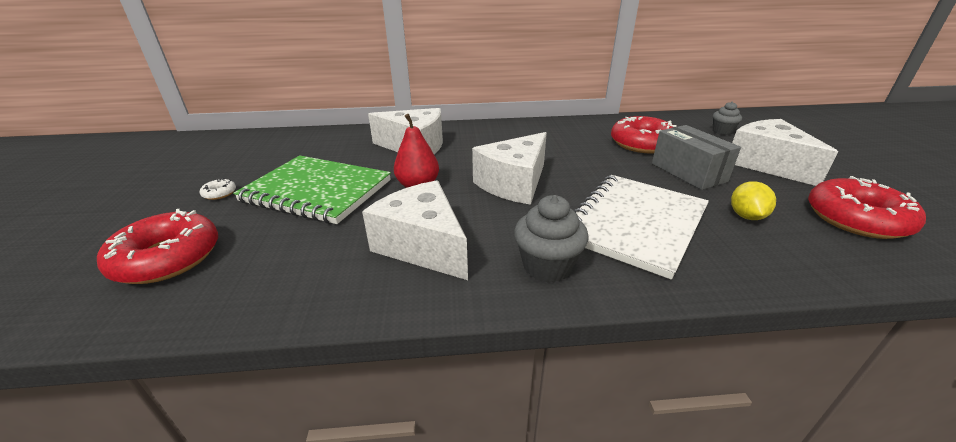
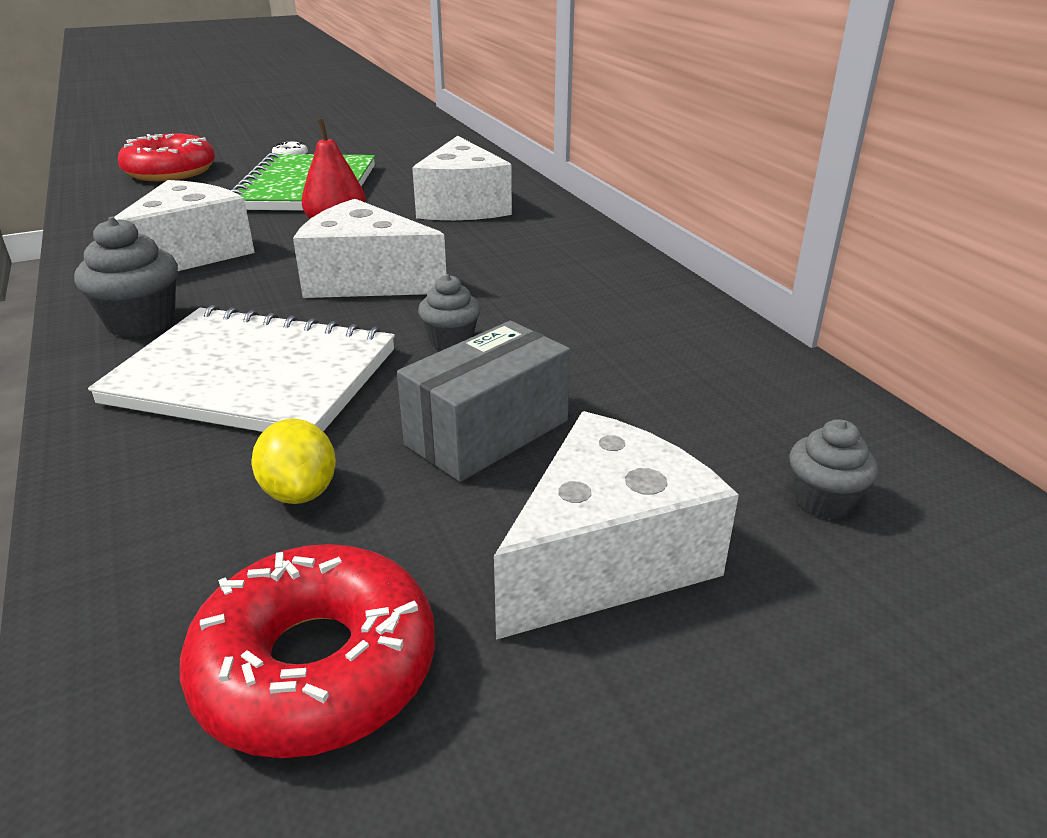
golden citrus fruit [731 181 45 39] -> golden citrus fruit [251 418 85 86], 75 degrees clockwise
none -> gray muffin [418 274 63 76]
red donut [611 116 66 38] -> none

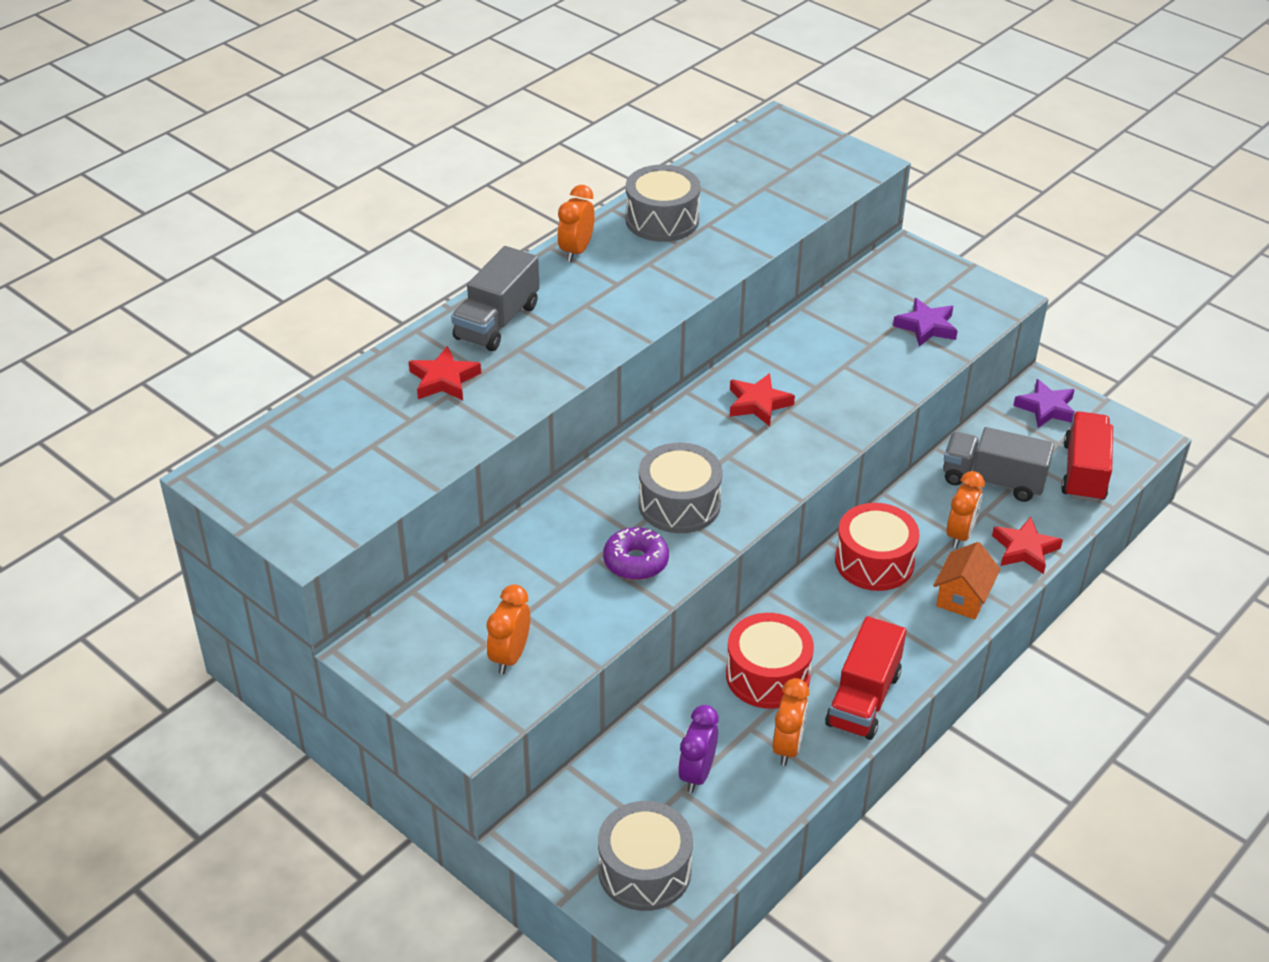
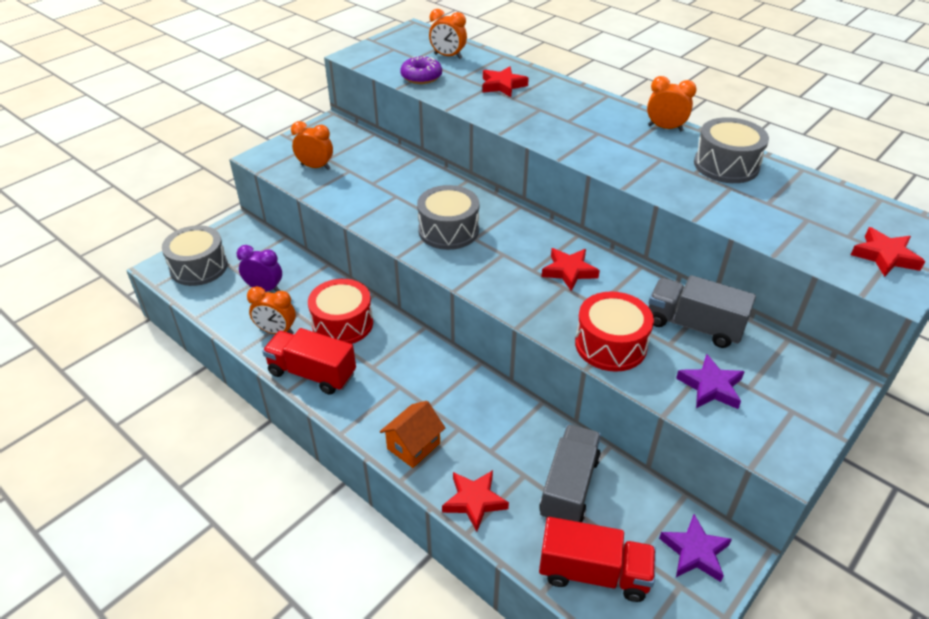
bright orange house [933 542 67 78] -> bright orange house [380 401 65 67], 75 degrees counterclockwise
violet donut [603 527 66 53] -> violet donut [400 56 42 28], shifted
bright orange clock [947 471 38 77] -> bright orange clock [429 9 38 50], shifted
red snare drum [835 503 84 88] -> red snare drum [575 291 79 81], shifted
gray lorry [451 246 89 105] -> gray lorry [649 275 107 73], shifted
none -> red five-pointed star [851 227 74 50]

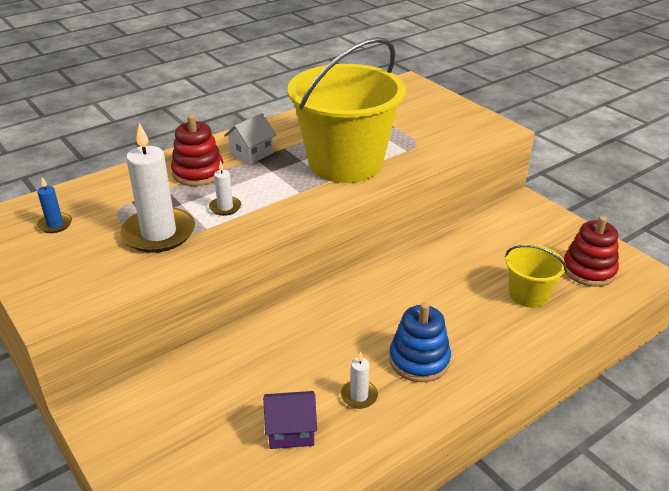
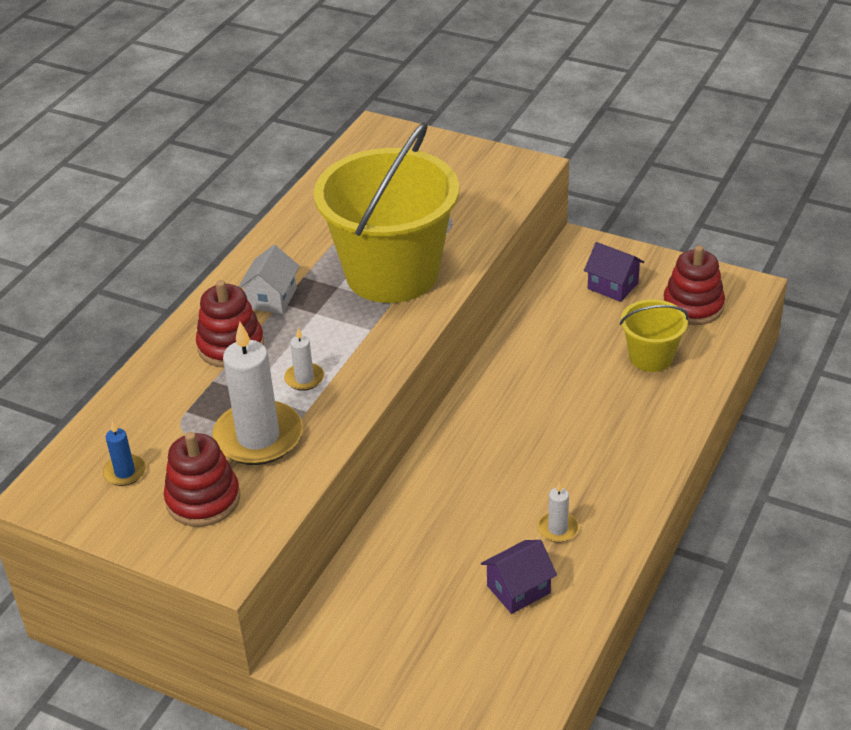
none -> red stacking toy [164 432 77 95]
none -> violet house [584 242 60 60]
cobalt stacking toy [389 302 62 80] -> none

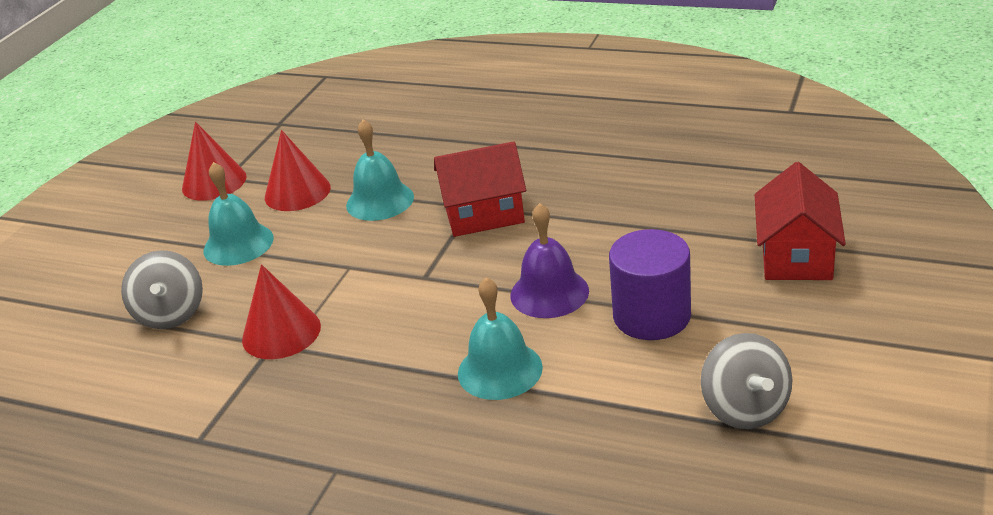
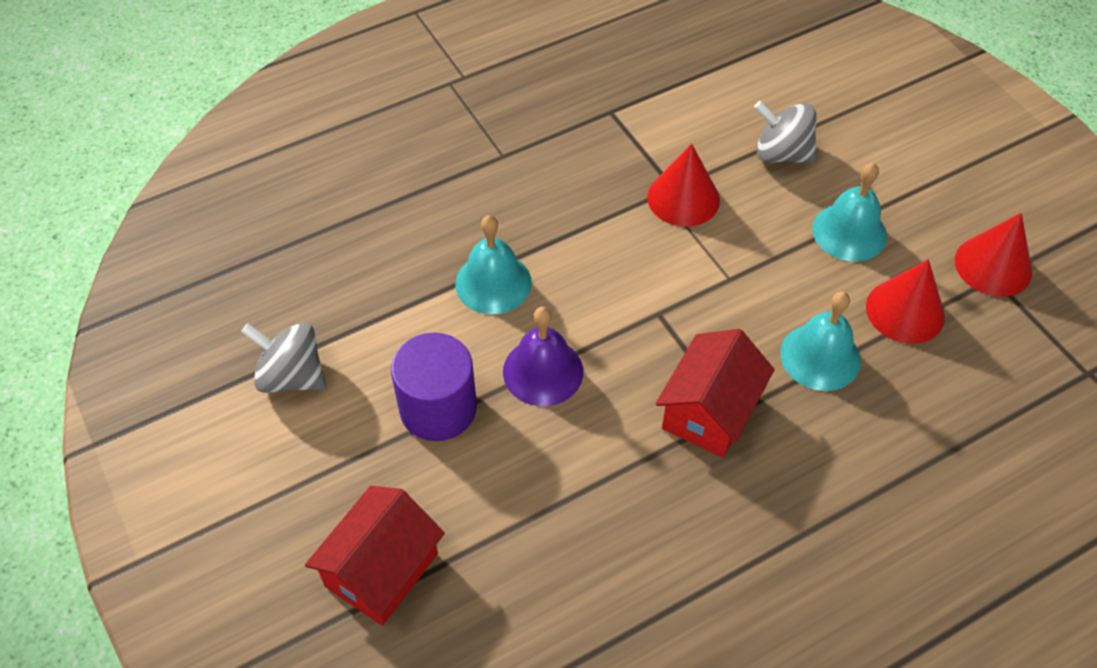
red house [755 162 91 118] -> red house [305 486 140 140], 75 degrees clockwise

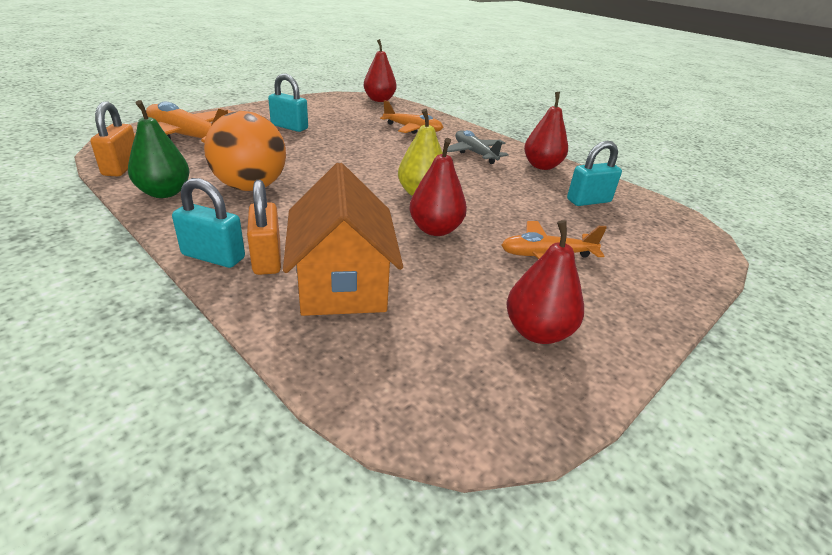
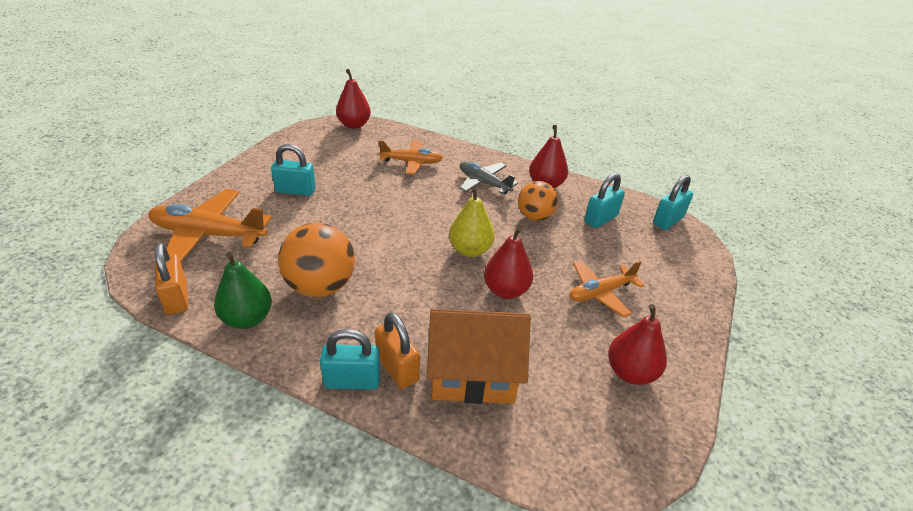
bright orange house [283 163 120 153] -> bright orange house [427 309 104 95], 60 degrees counterclockwise
none -> bright orange sphere [518 181 40 40]
none -> turquoise lock [653 175 40 55]

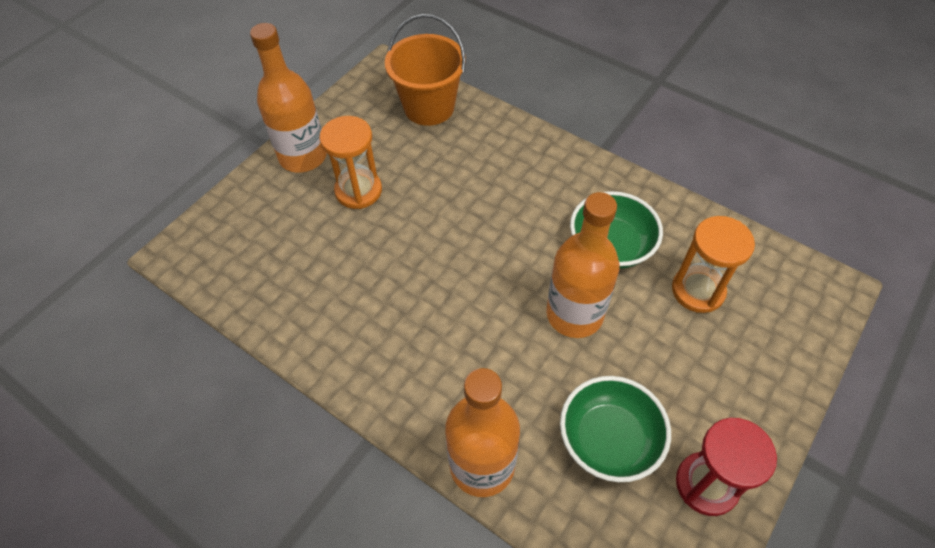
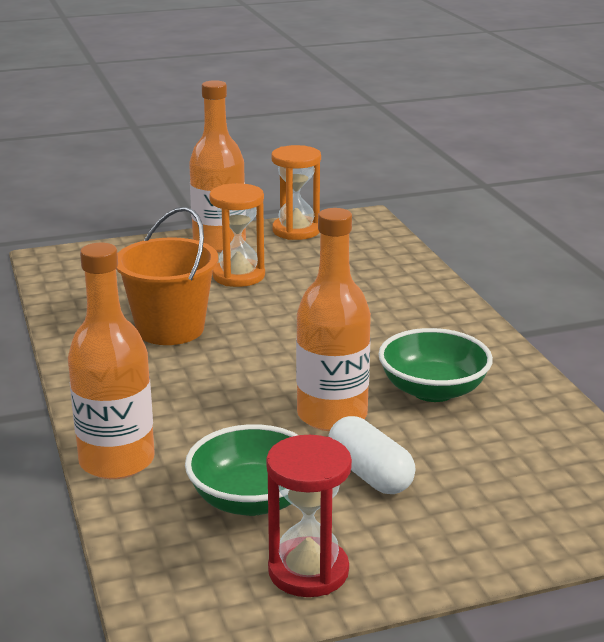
bright orange sand bucket [385 14 81 112] -> bright orange sand bucket [116 207 102 138], shifted
bright orange sandglass [672 216 83 97] -> bright orange sandglass [272 145 49 95], shifted
none -> white pill shape [328 416 88 78]

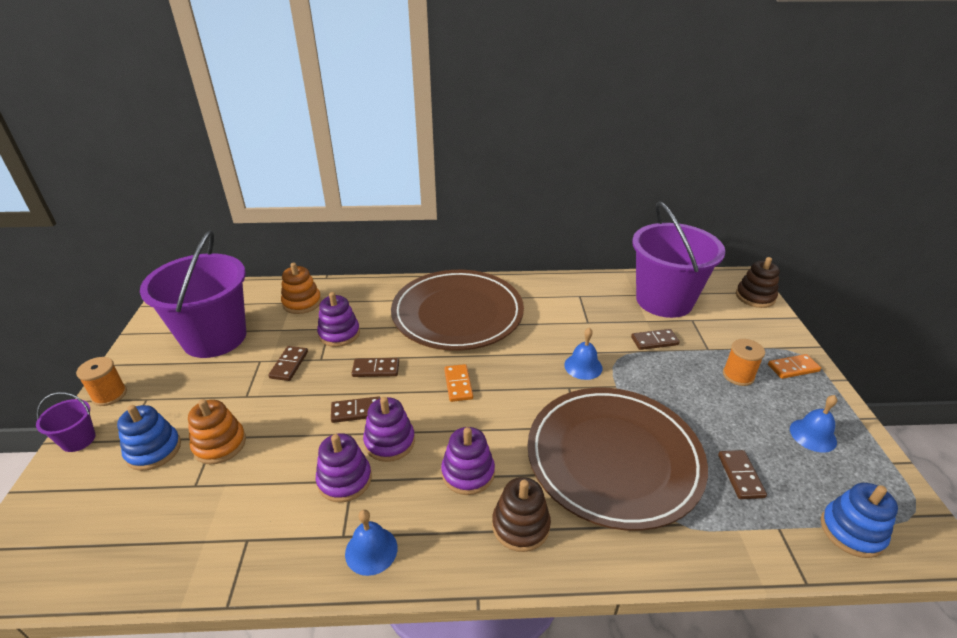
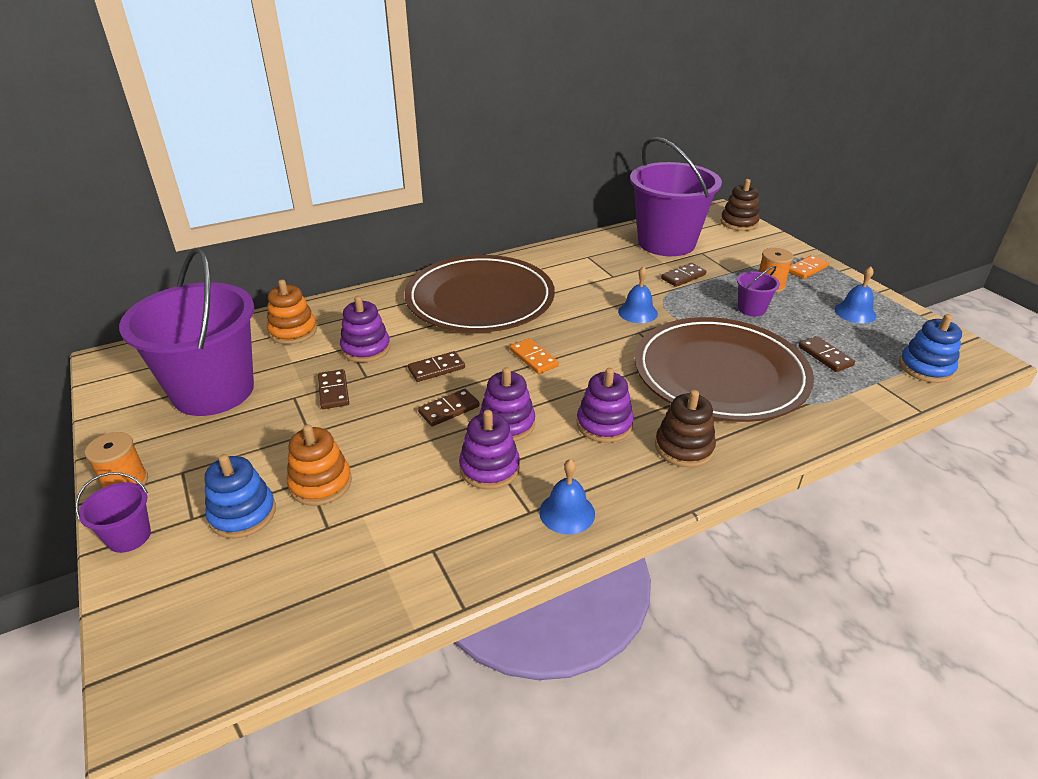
none -> violet sand bucket [737 266 43 50]

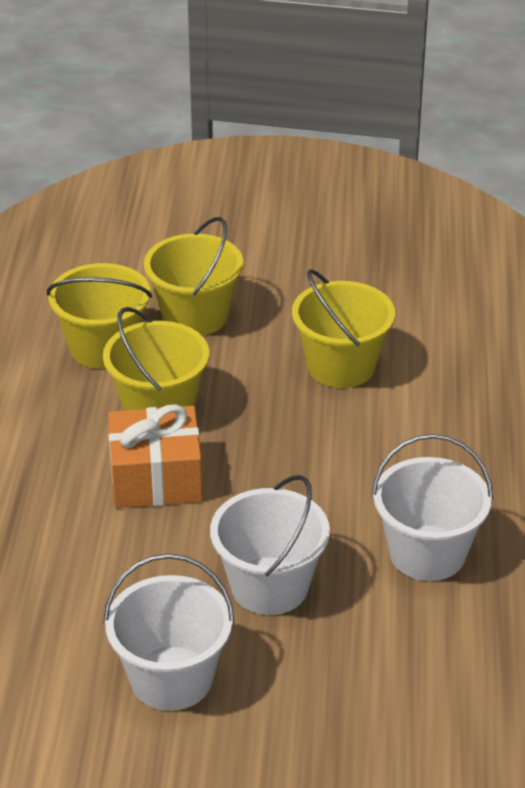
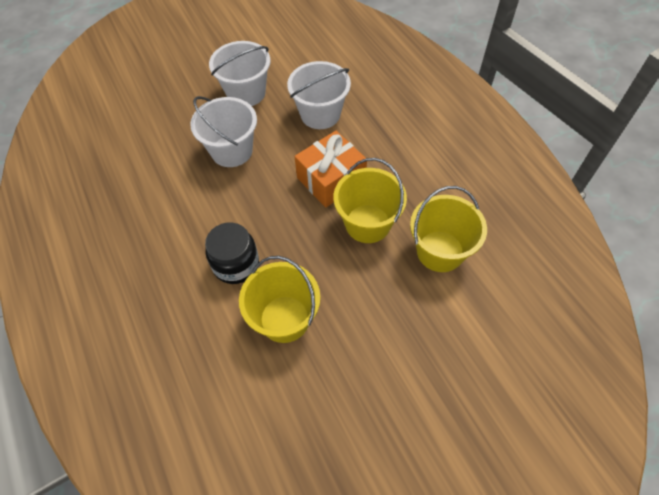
none -> ebony jar [205 223 54 61]
white sand bucket [371 434 122 147] -> white sand bucket [287 61 64 68], shifted
golden sand bucket [144 217 99 119] -> none

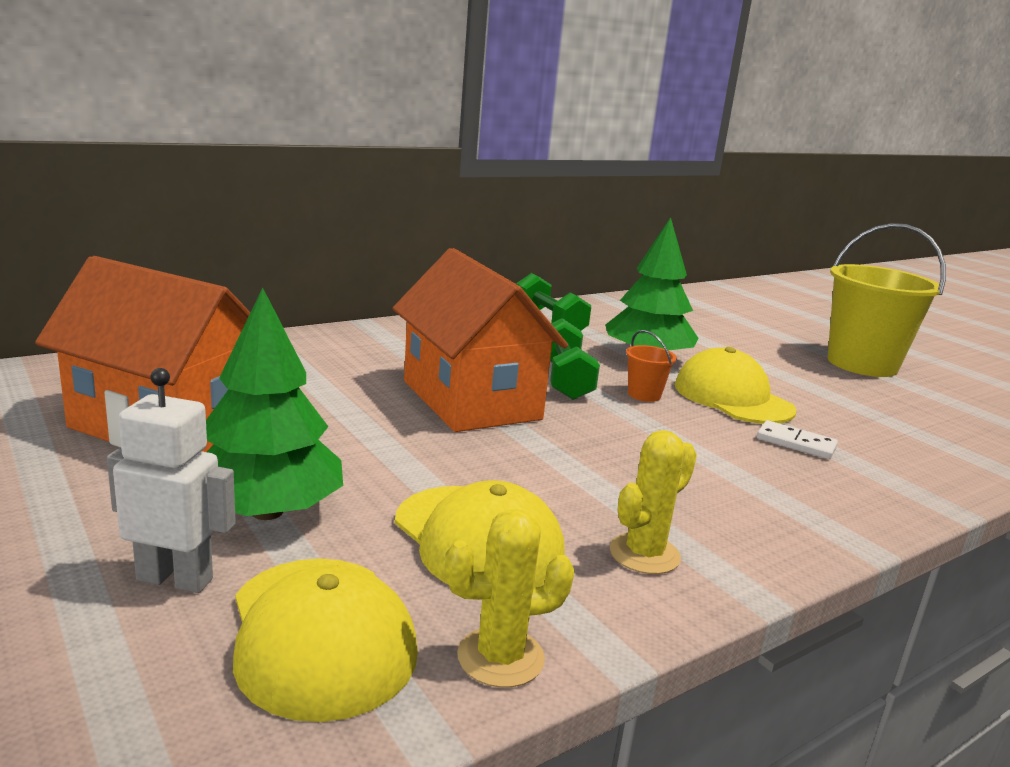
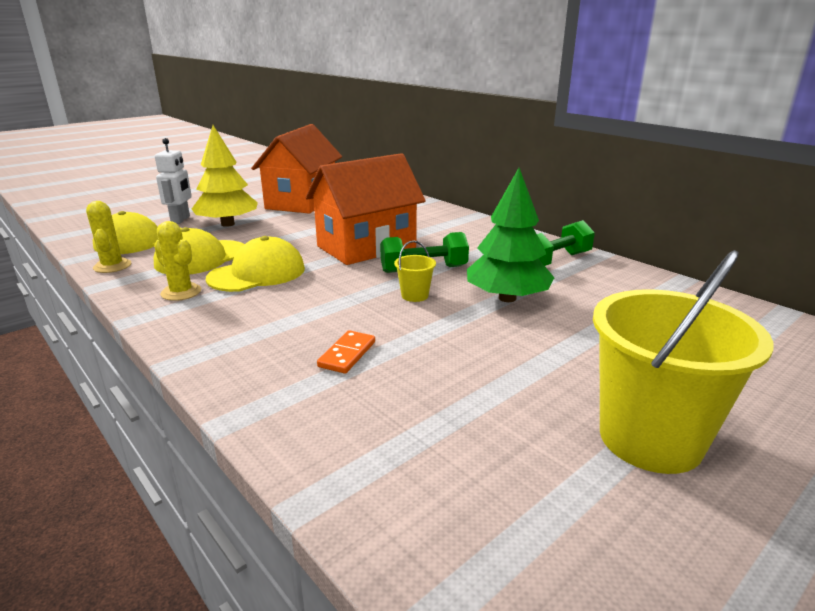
green fir tree [206 288 137 232] -> golden fir tree [192 125 66 102]
golden baseball cap [675 347 121 77] -> golden baseball cap [206 236 99 56], shifted
white domino tile [757 420 81 39] -> bright orange domino tile [317 330 58 44]
bright orange sand bucket [626 330 51 72] -> golden sand bucket [394 241 42 61]

